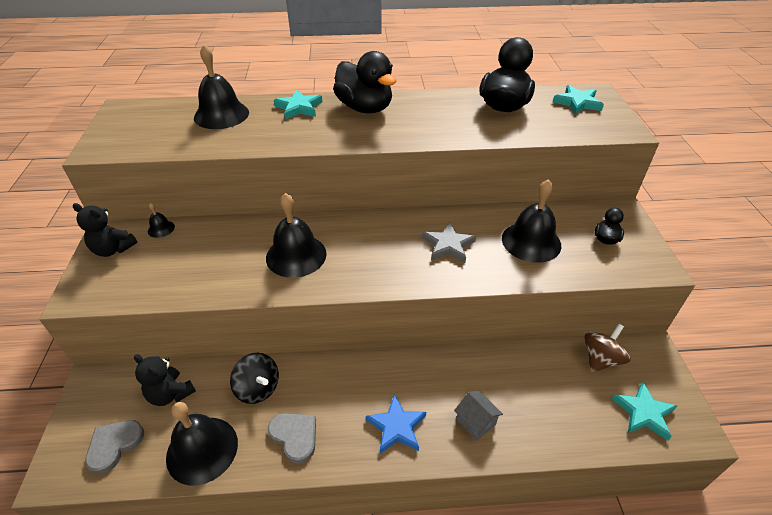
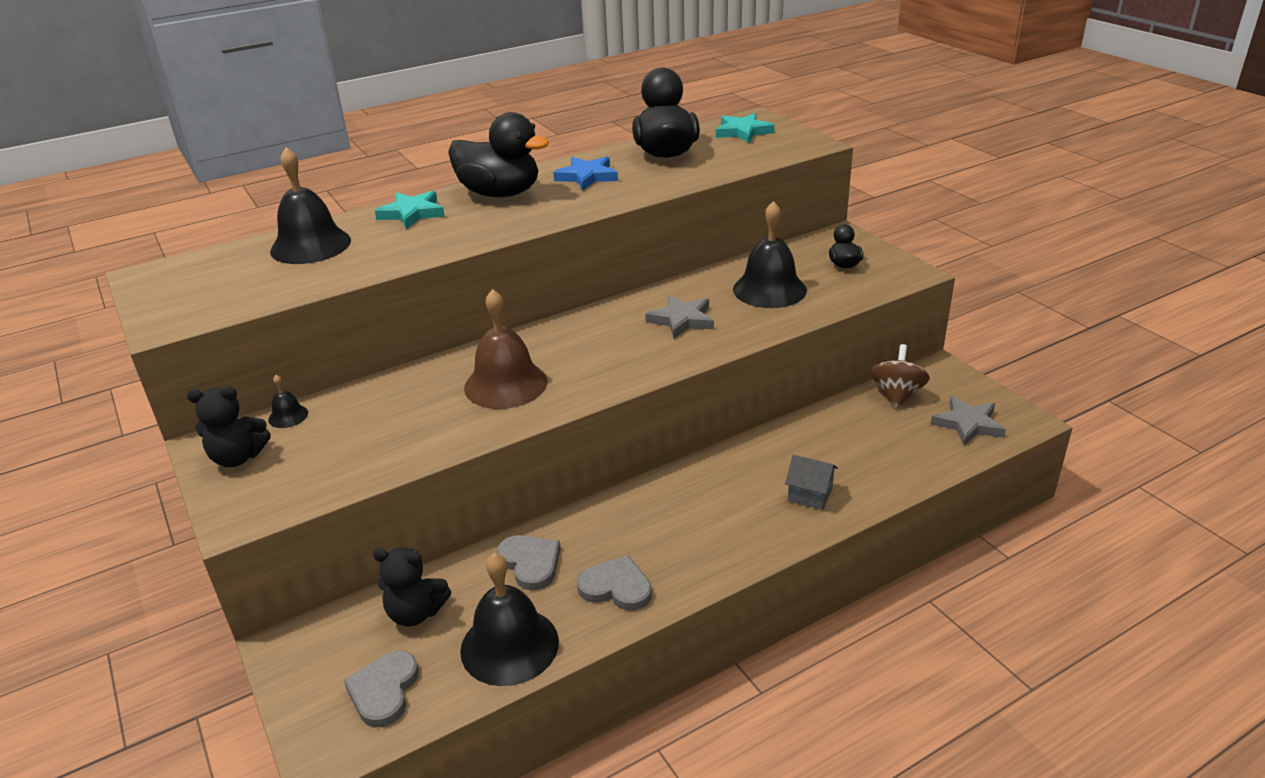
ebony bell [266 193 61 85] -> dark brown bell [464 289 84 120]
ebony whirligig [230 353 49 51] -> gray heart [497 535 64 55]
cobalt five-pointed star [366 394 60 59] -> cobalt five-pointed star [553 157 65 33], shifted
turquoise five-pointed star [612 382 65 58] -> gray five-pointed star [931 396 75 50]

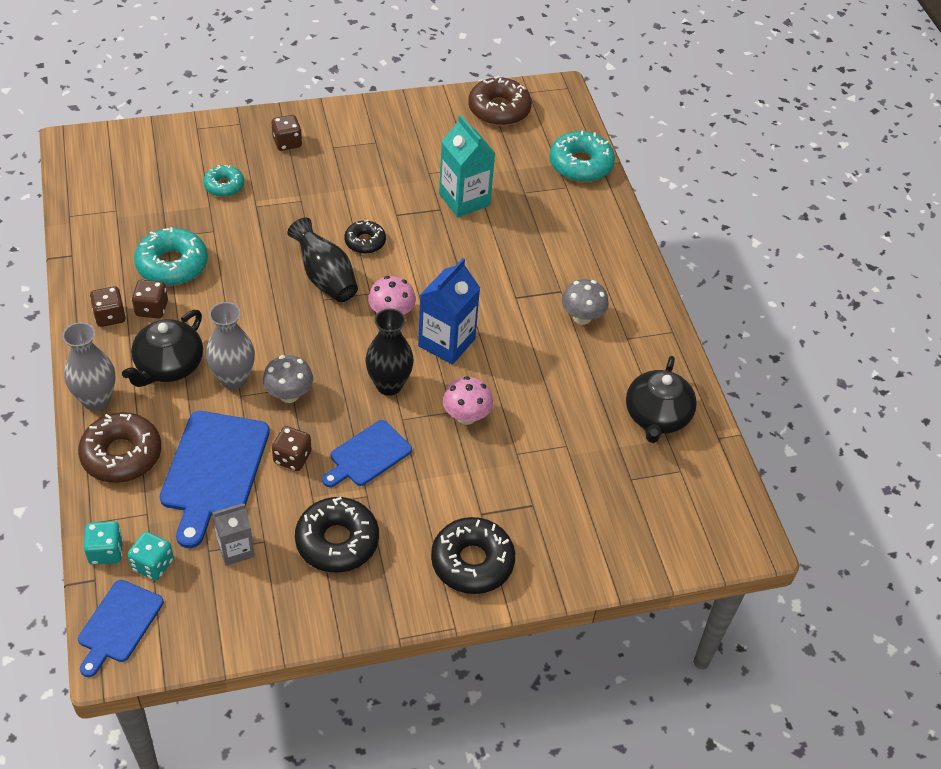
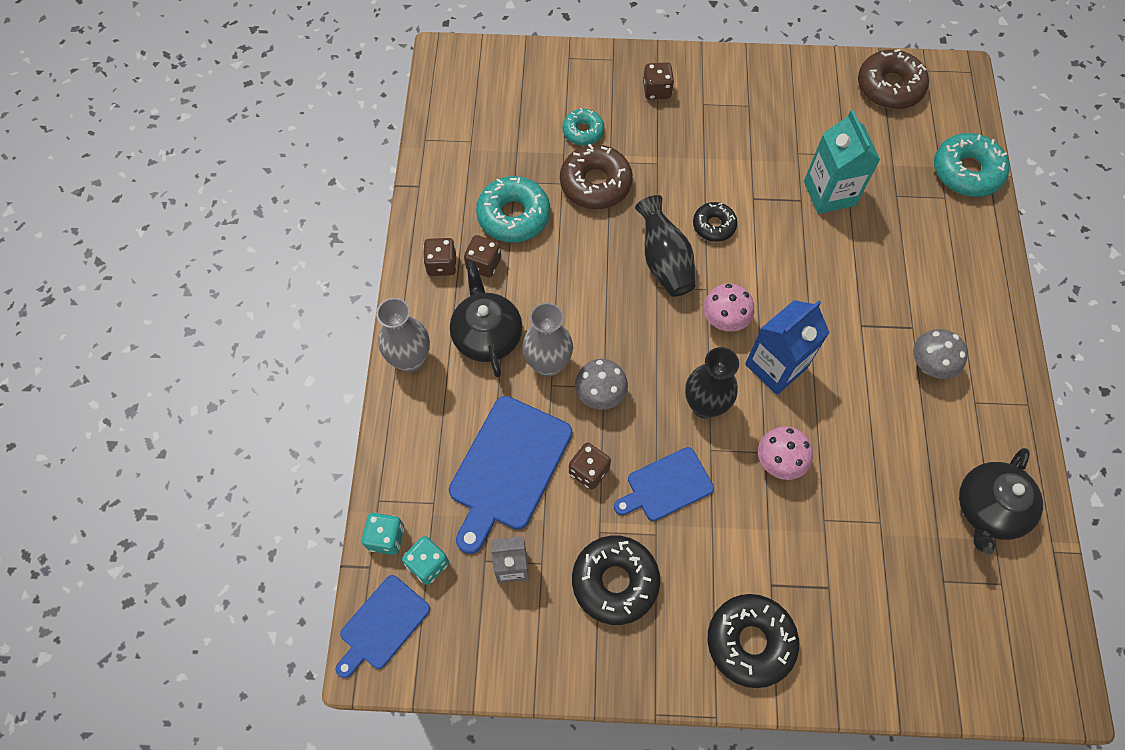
ebony china teapot [122 310 81 77] -> ebony china teapot [450 261 73 116], 120 degrees clockwise
dark brown donut [78 412 83 71] -> dark brown donut [560 144 73 65], shifted

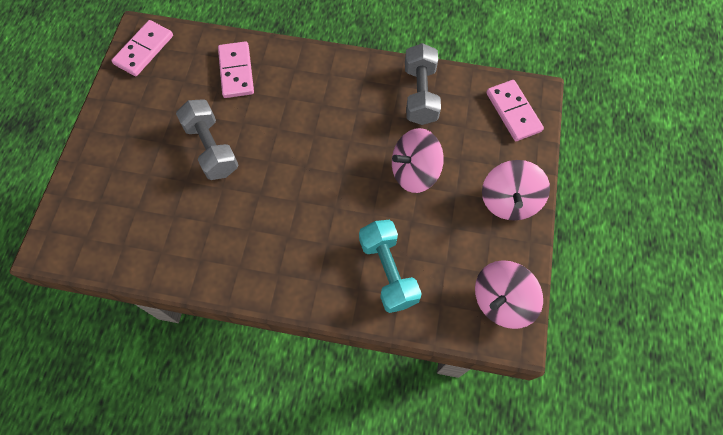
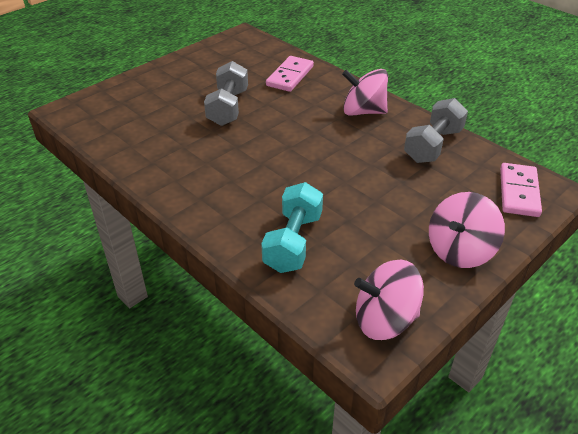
rosy whirligig [392 128 52 65] -> rosy whirligig [342 69 46 47], shifted
rosy domino tile [111 20 62 56] -> none

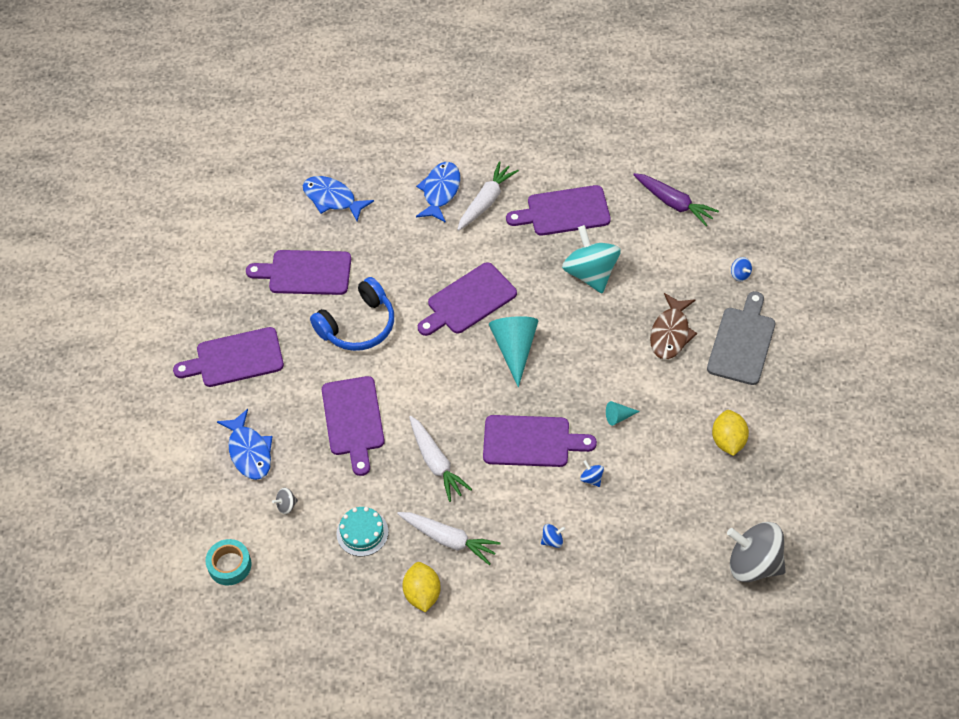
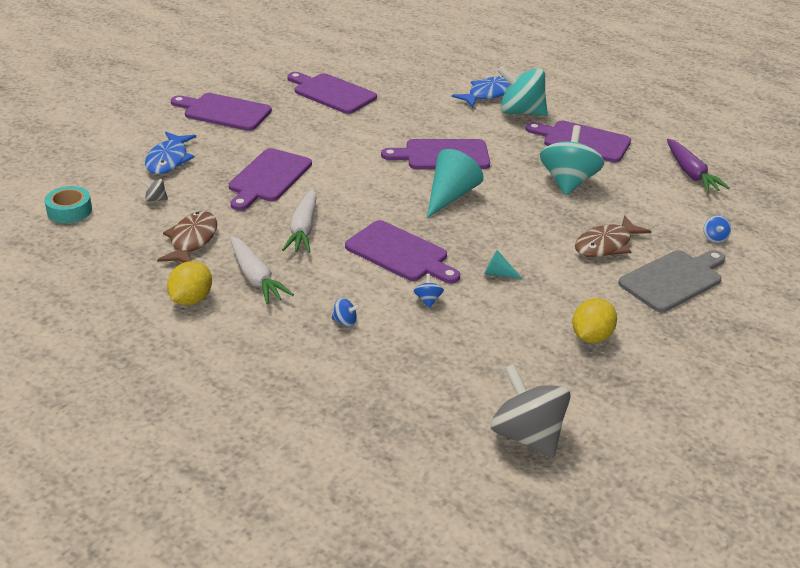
turquoise gateau [336 507 52 49] -> dark brown fish figure [157 211 60 52]
white toy carrot [457 161 62 70] -> turquoise whirligig [497 66 50 50]
cobalt fish figure [303 176 71 45] -> none
cobalt headphones [310 277 84 74] -> none

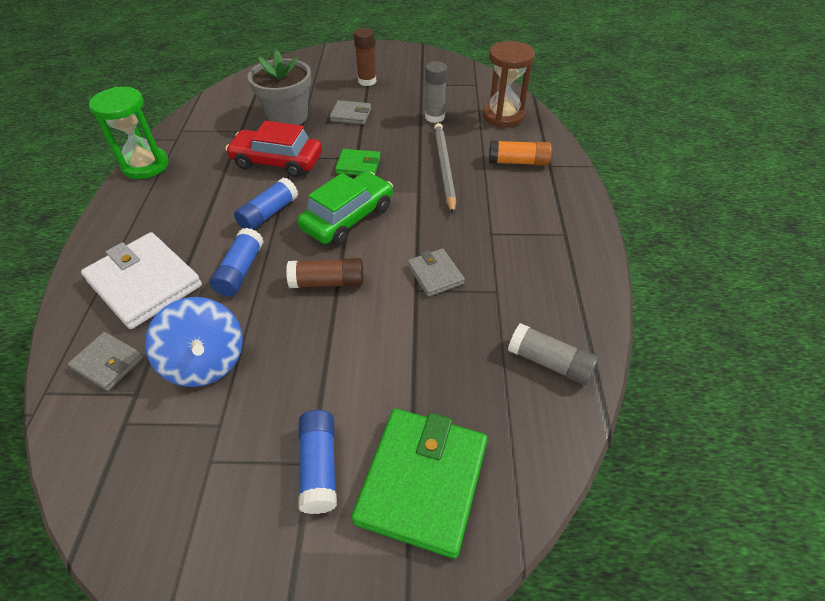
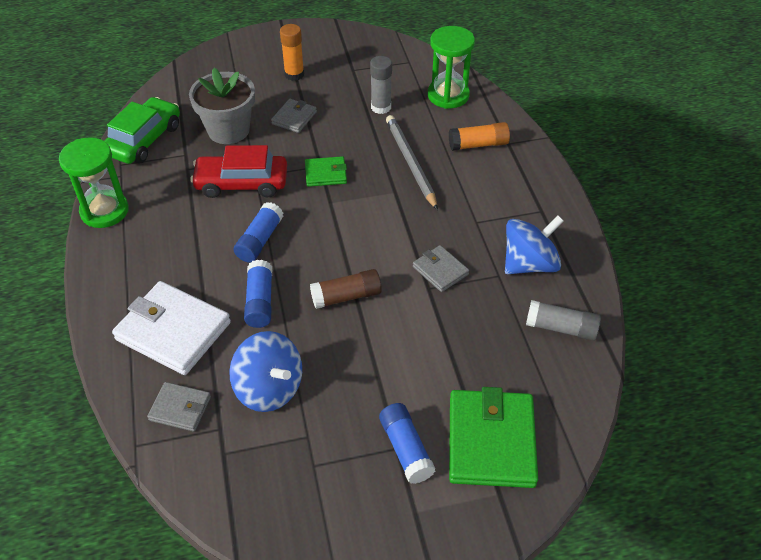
green car [297 171 96 74] -> green car [105 97 75 67], shifted
gray card wallet [329 100 42 25] -> gray card wallet [271 99 46 34], 60 degrees counterclockwise
dark brown glue [354 28 22 58] -> bright orange glue [280 24 24 57]
dark brown sandglass [483 41 52 86] -> green sandglass [428 26 47 83]
none -> cobalt whirligig [505 216 59 58]

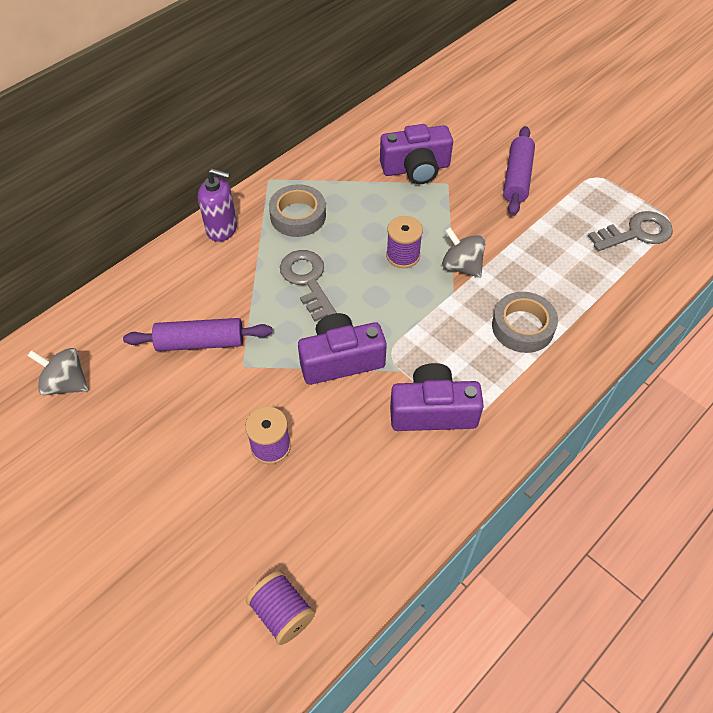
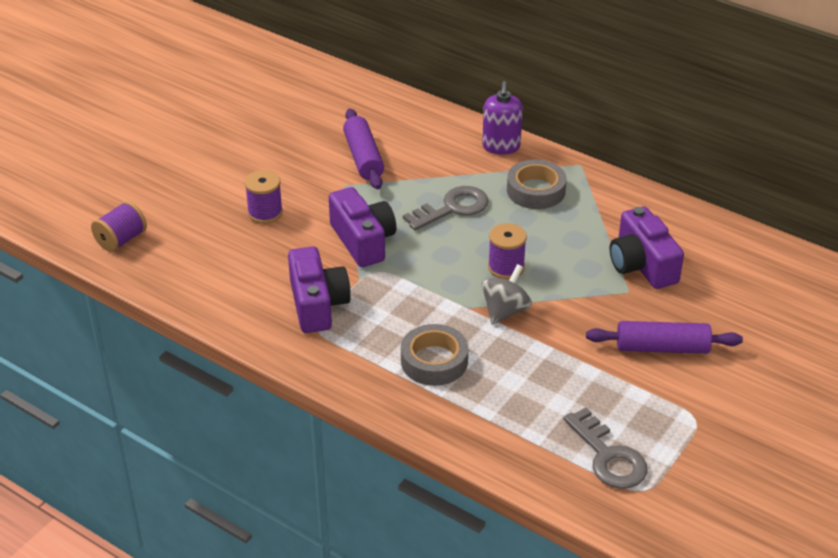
gray whirligig [27 348 62 48] -> none

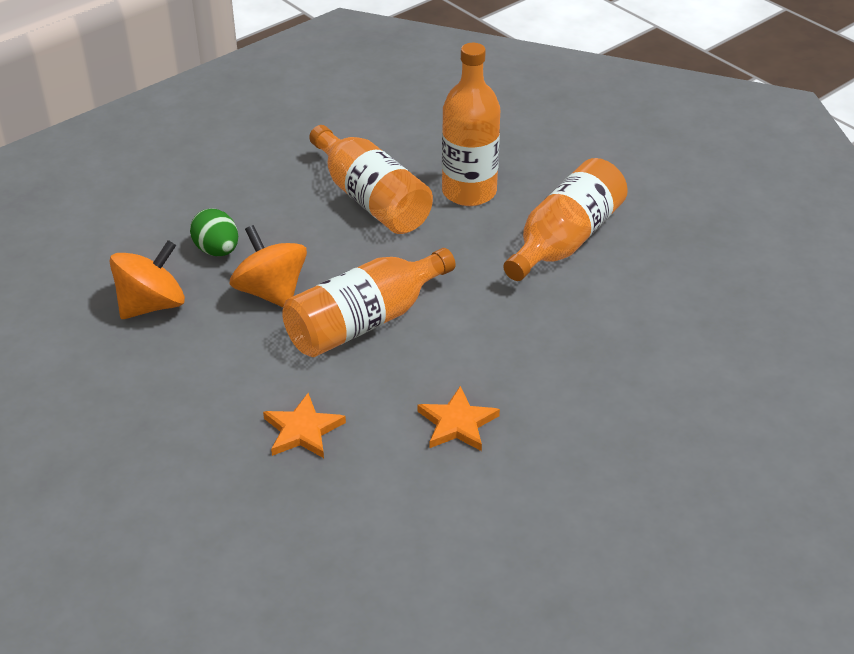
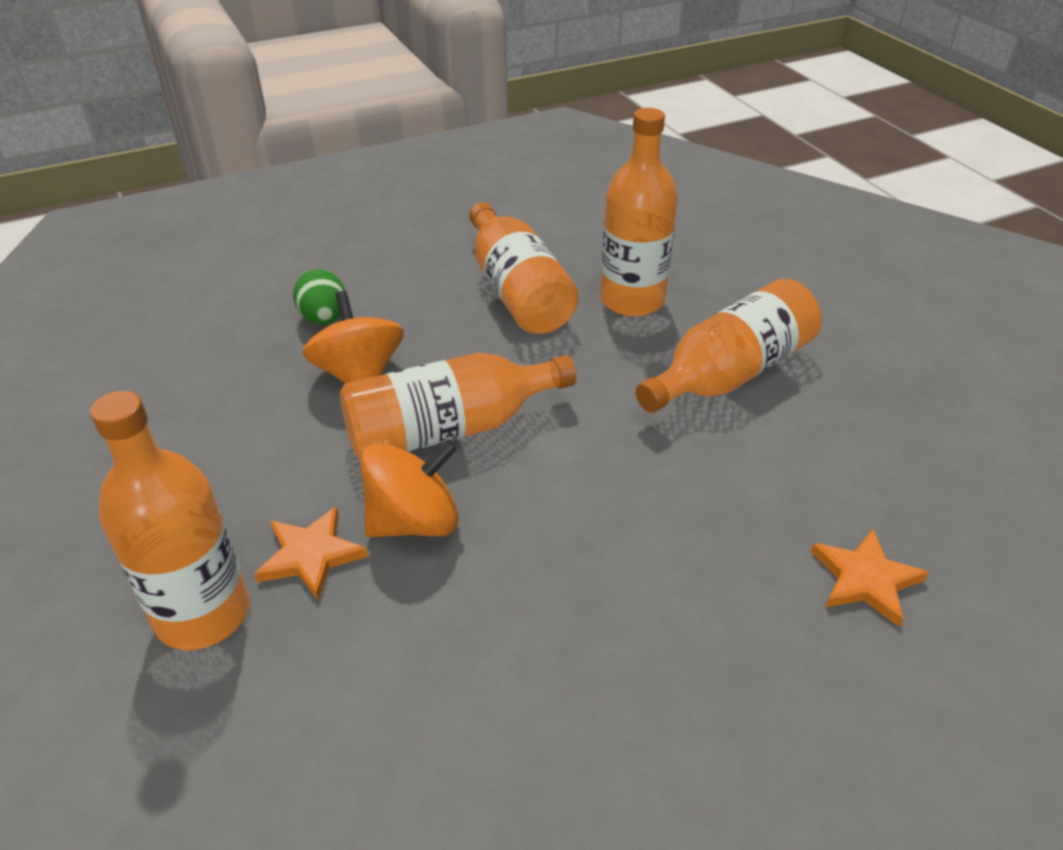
none -> bright orange flask [90 391 159 259]
bright orange whirligig [109 240 76 79] -> bright orange whirligig [360 439 98 98], shifted
bright orange five-pointed star [418 386 82 65] -> bright orange five-pointed star [811 529 118 98], shifted

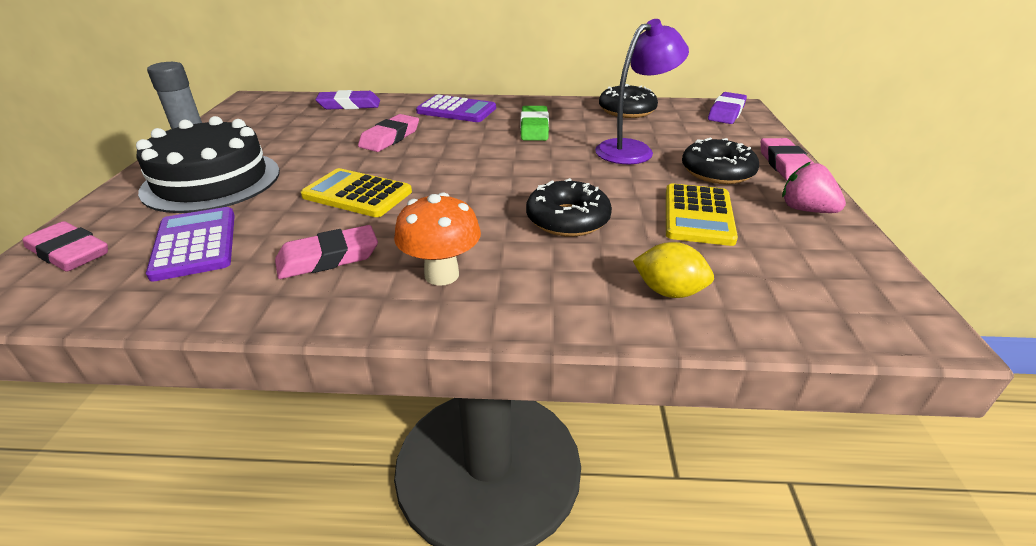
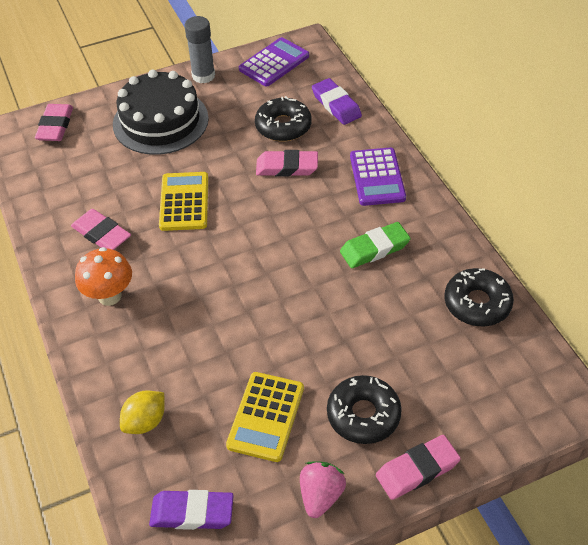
golden citrus fruit [633 242 81 56] -> golden citrus fruit [120 390 45 44], 45 degrees clockwise
violet pencil eraser [708 92 39 32] -> violet pencil eraser [149 490 85 40], shifted
golden adding machine [666 183 72 63] -> golden adding machine [226 372 78 90], 60 degrees counterclockwise
violet adding machine [146 207 89 74] -> violet adding machine [239 37 70 49], shifted
ebony donut [526 178 86 59] -> ebony donut [255 96 57 46], shifted
violet desk lamp [595 19 94 145] -> none

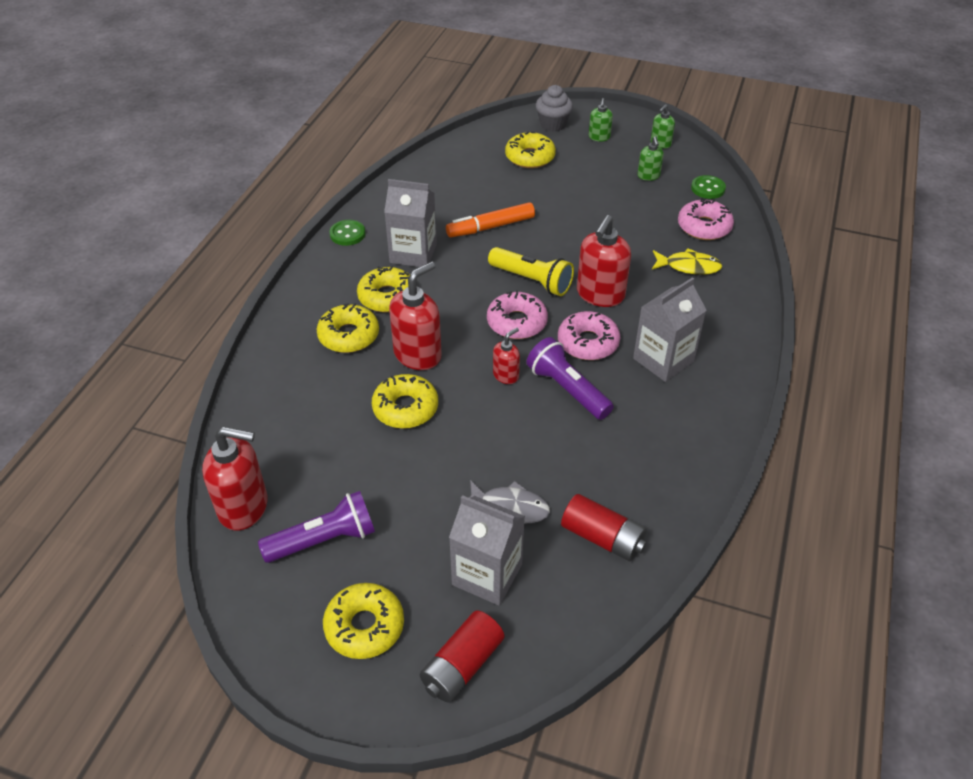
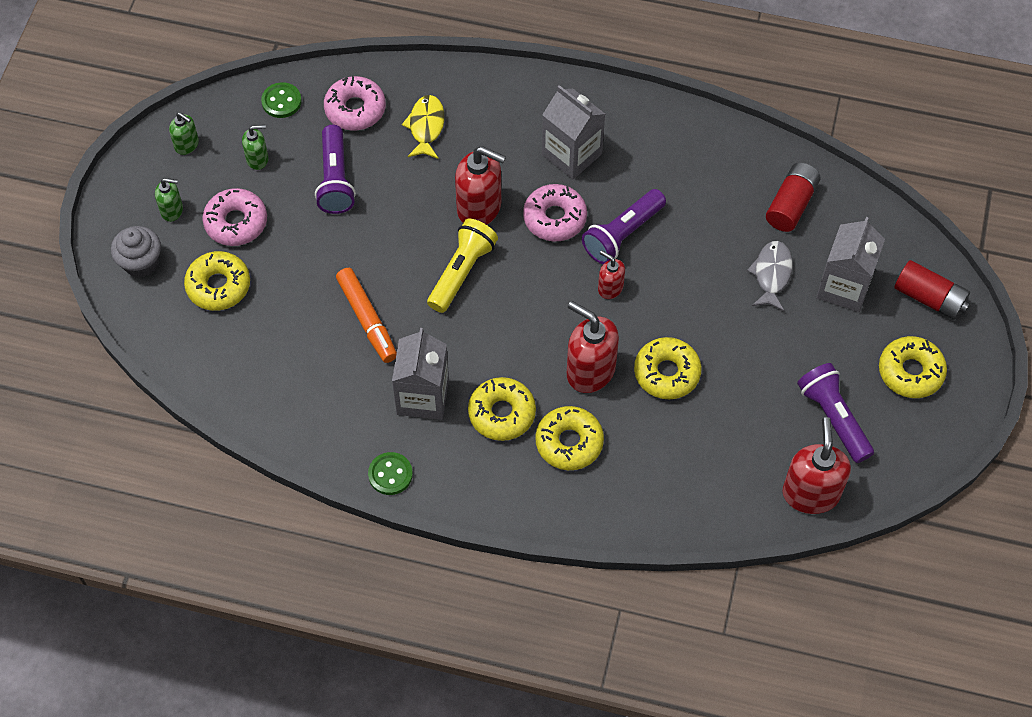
rosy donut [487 290 61 49] -> rosy donut [202 188 65 58], shifted
none -> violet pocket torch [315 125 41 89]

